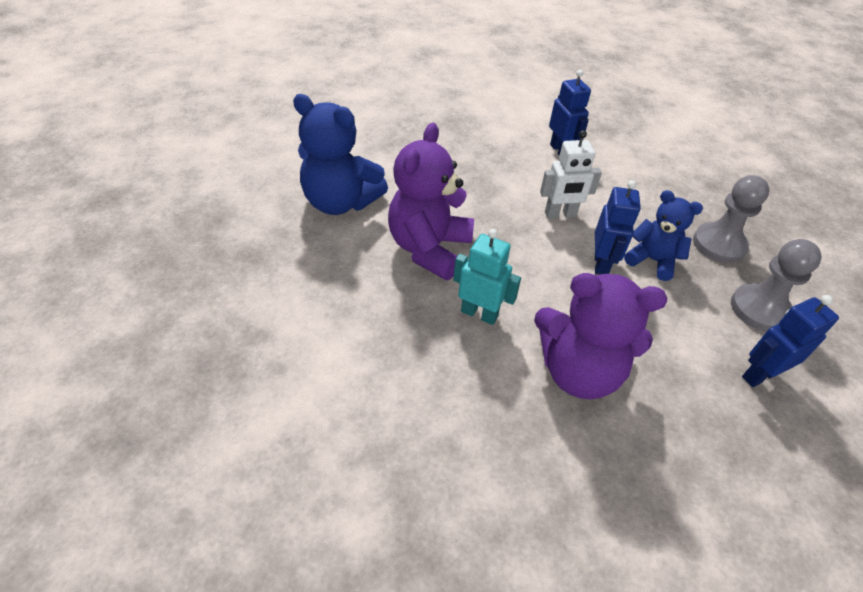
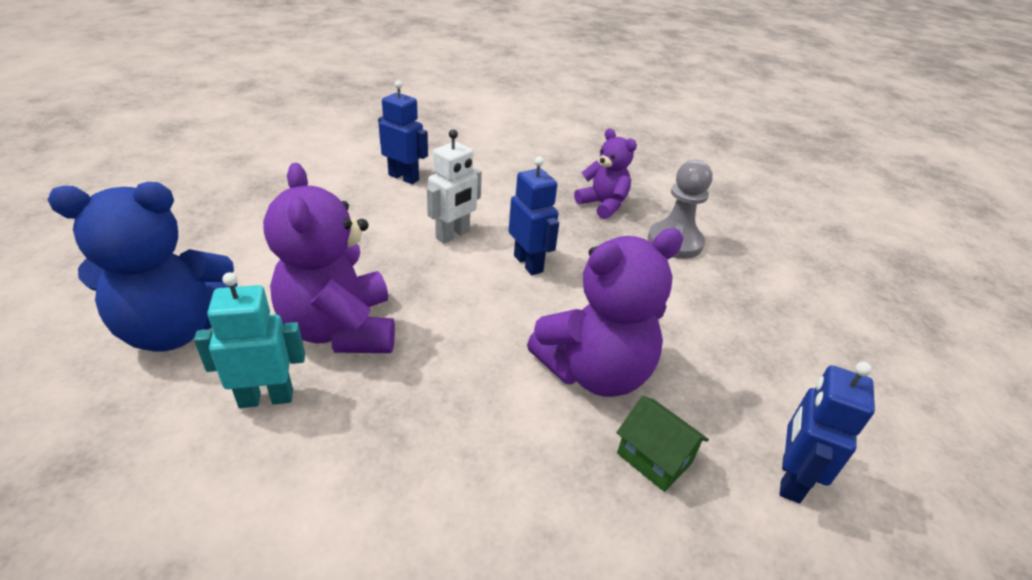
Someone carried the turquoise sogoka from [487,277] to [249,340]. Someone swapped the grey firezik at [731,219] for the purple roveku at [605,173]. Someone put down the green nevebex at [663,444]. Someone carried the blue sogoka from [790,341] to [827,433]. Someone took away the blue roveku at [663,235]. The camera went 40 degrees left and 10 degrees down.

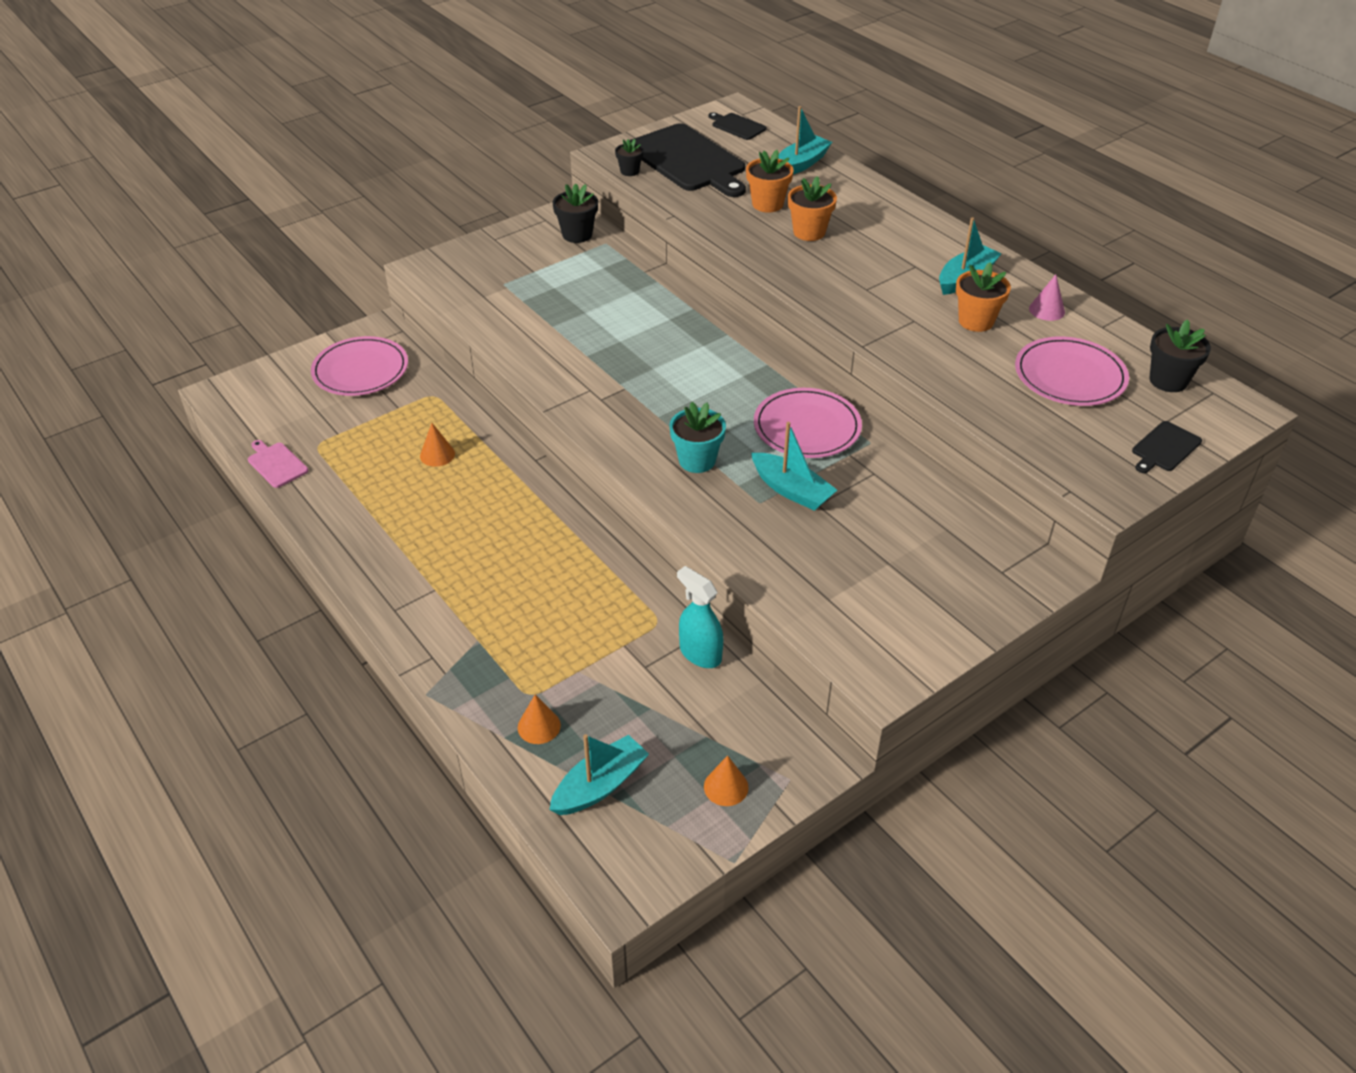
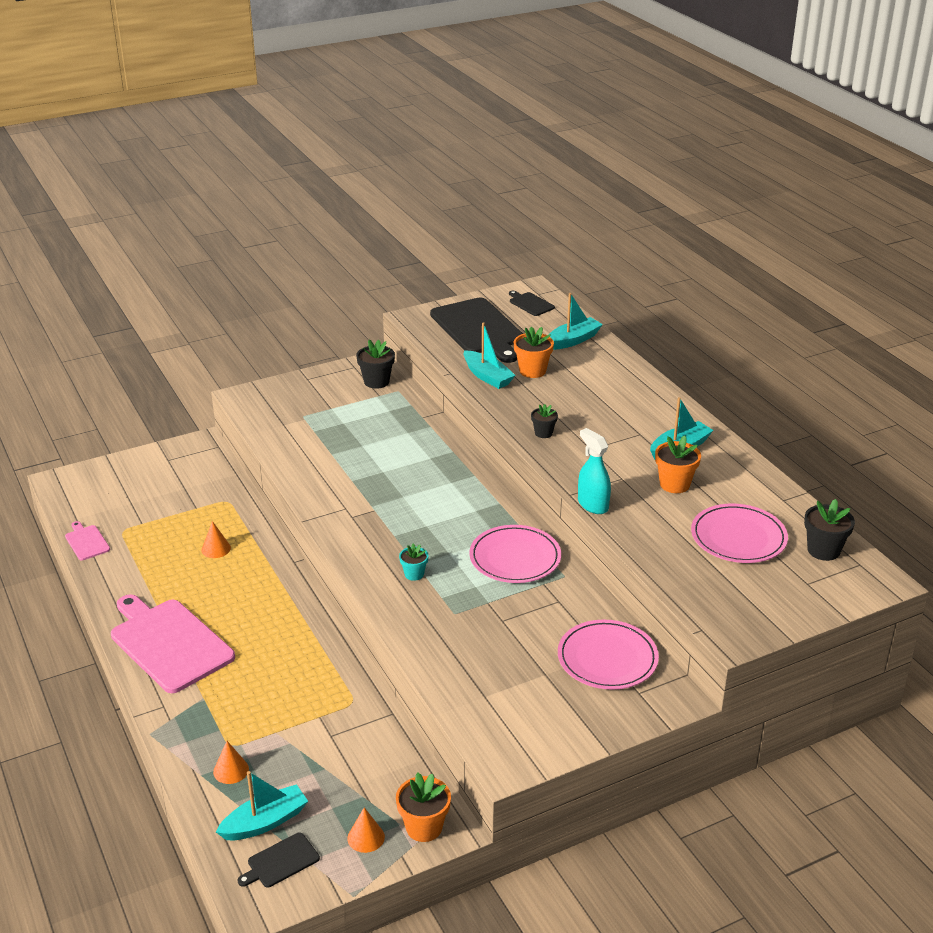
Someone put down the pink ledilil at [173,643]. Someone carried the black ledilil from [1167,447] to [278,860]. Someone carried the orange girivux from [812,208] to [423,807]. Someone scaled the turquoise girivux at [697,437] by 0.62. Someone carried the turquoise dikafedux from [794,466] to [490,355]. Someone carried the black girivux from [629,157] to [544,421]. Someone carried the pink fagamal from [359,366] to [608,655]. Someone carried the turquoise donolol from [700,617] to [594,471]. Someone took away the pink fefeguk at [1047,297]. The camera went 10 degrees right and 10 degrees down.

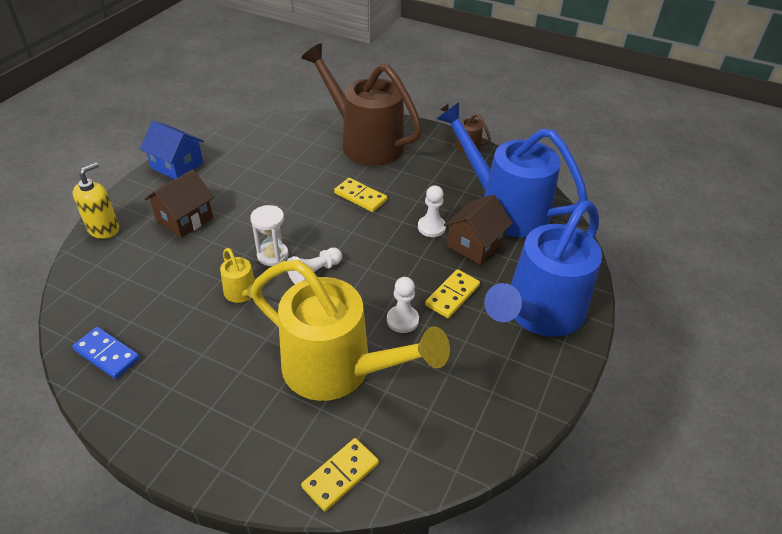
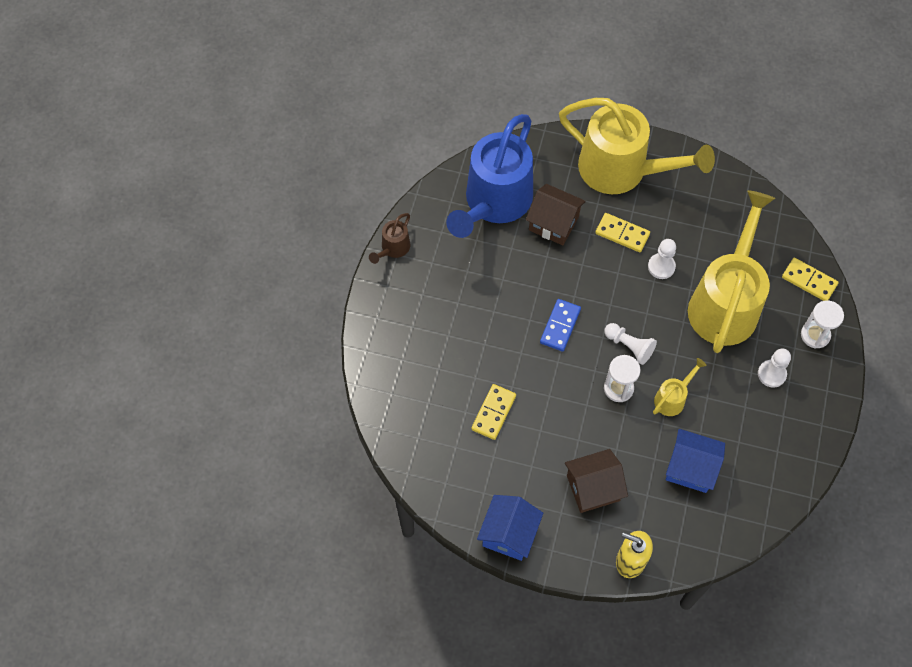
Someone carried the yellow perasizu from [360,195] to [493,412]. Someone carried the blue perasizu from [106,353] to [560,325]. Someone repainted the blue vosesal at [543,269], which became the yellow vosesal at [637,146]. Someone rotated the brown nevebex at [179,203] by 45 degrees counterclockwise. Someone put down the blue nevebex at [695,461]. Someone carried the white firezik from [432,211] to [774,367]. Someone put down the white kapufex at [822,324]. Someone took away the brown vosesal at [362,104]. The camera went 100 degrees left and 20 degrees up.

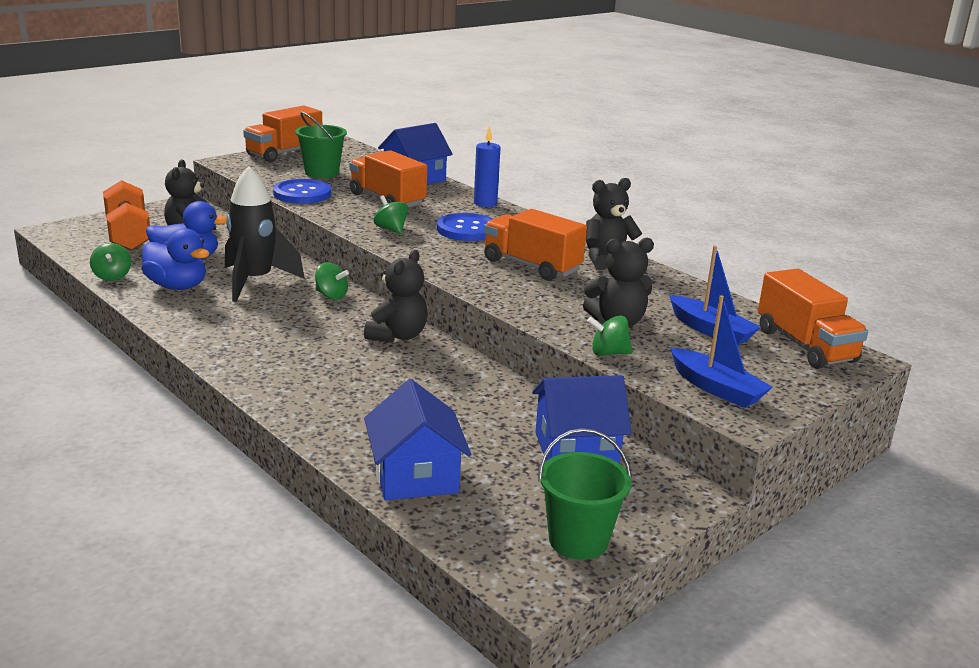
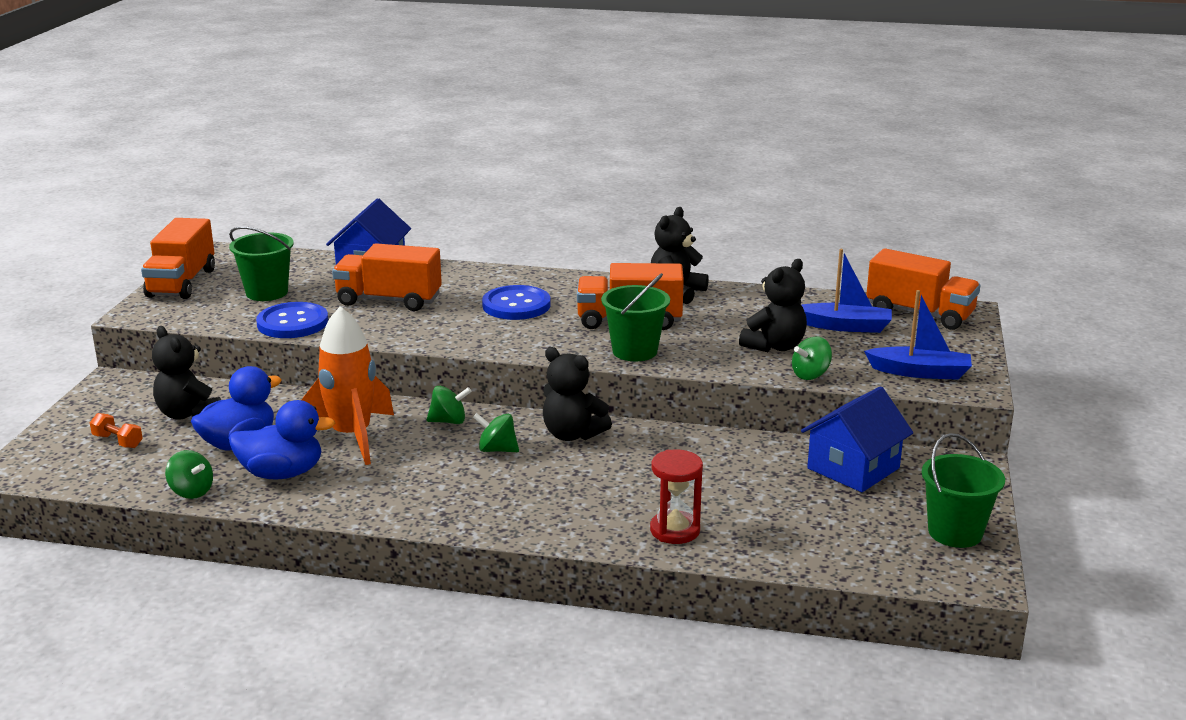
Someone scaled the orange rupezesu at [126,215] by 0.44. Someone repainted the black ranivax at [265,234], which became the orange ranivax at [347,385]. Someone carried the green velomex from [391,214] to [496,432]. Someone rotated the black roveku at [396,296] by 135 degrees clockwise. Someone put down the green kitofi at [635,317]. Someone put down the red kapufex at [676,497]. Someone took away the blue nevebex at [417,439]. Someone took away the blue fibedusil at [487,166]. The camera went 35 degrees left and 0 degrees up.

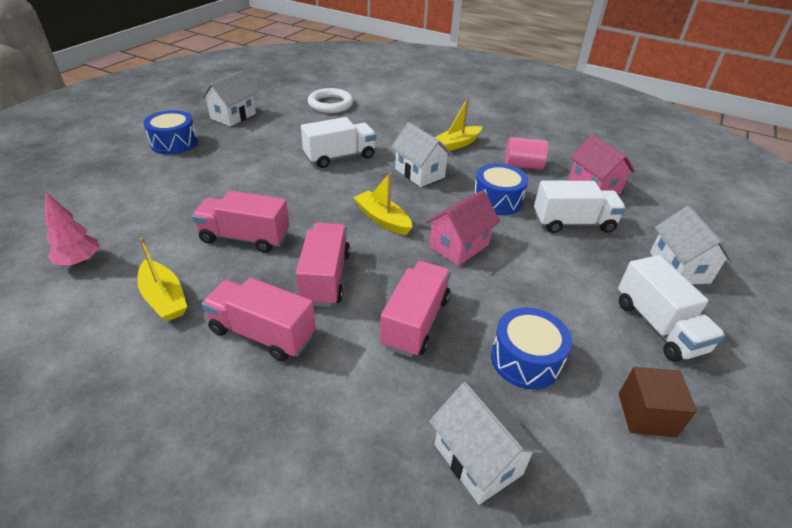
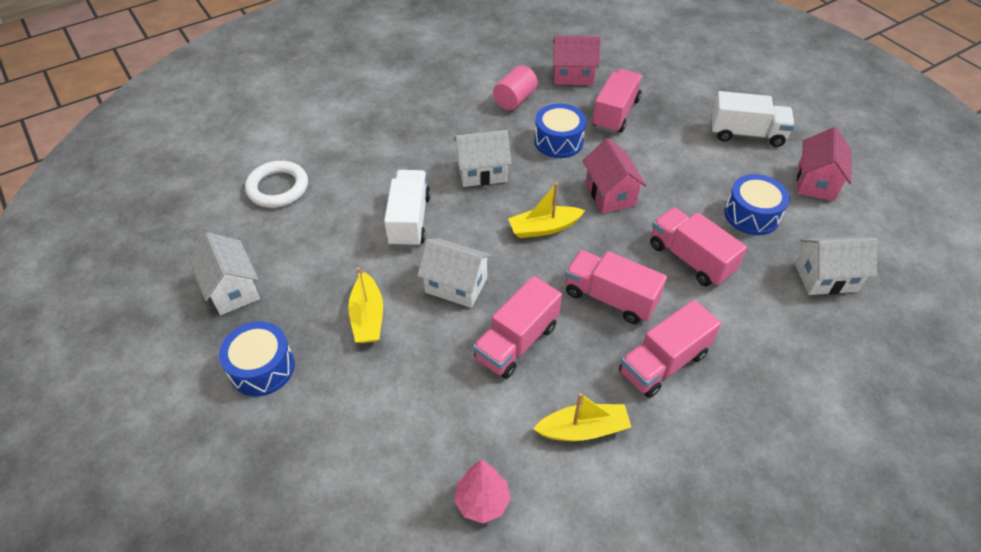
Someone carried the yellow dikafedux from [458,124] to [365,305]. Someone carried the white nevebex from [691,245] to [454,273]. Someone repainted the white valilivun at [580,207], which became the pink valilivun at [617,101]. Someone swapped the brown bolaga at [658,402] for the pink nevebex at [824,164]. The camera went 60 degrees left and 10 degrees up.

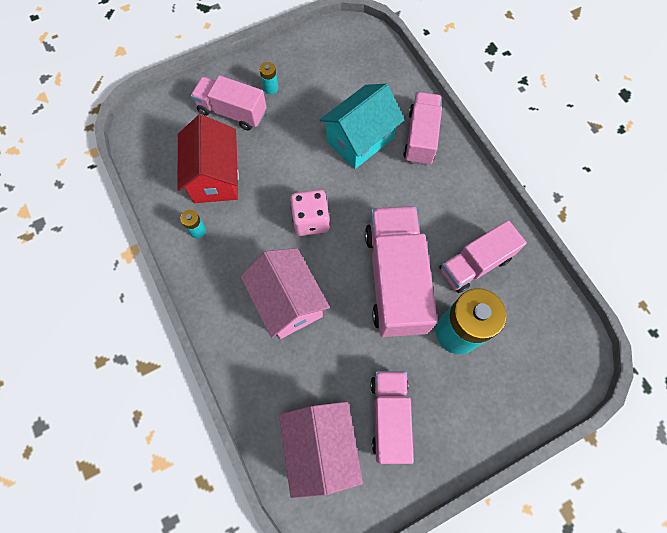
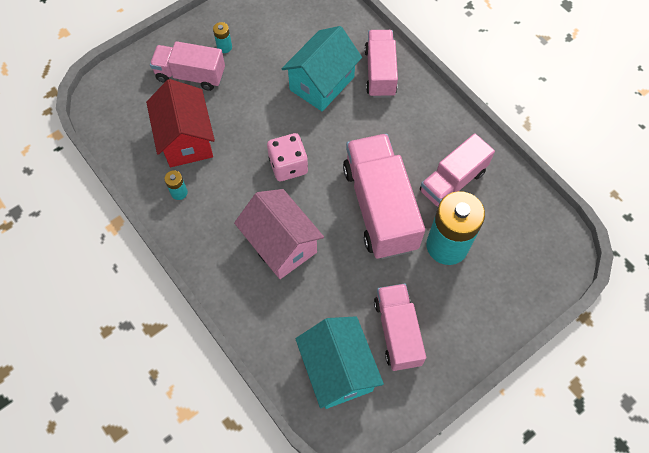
Someone repainted the pink nevebex at [321,450], which became the turquoise nevebex at [339,362]. The camera went 10 degrees left and 5 degrees down.

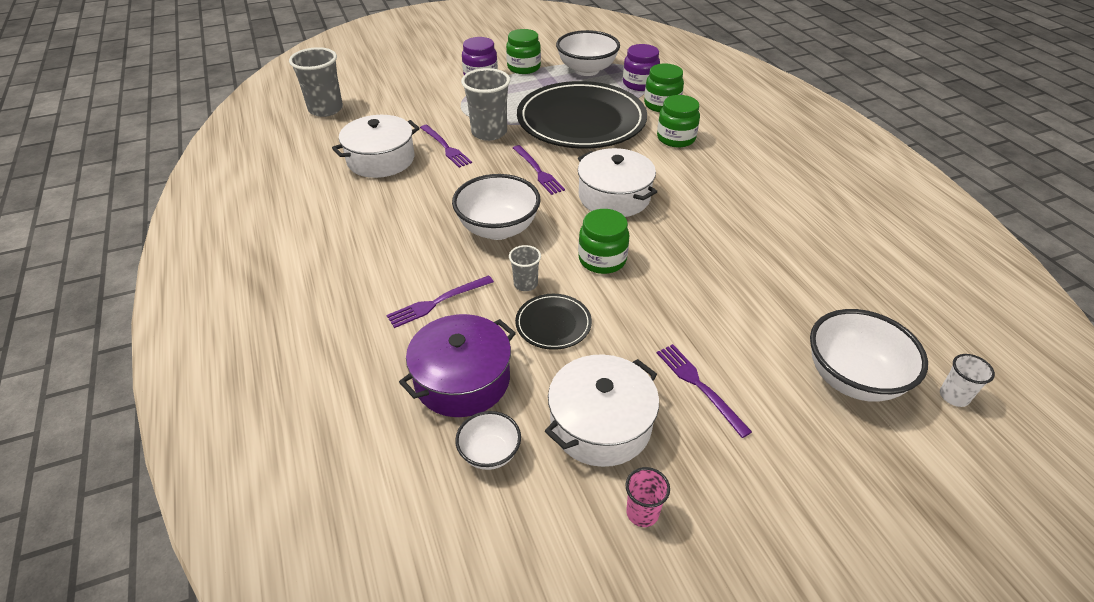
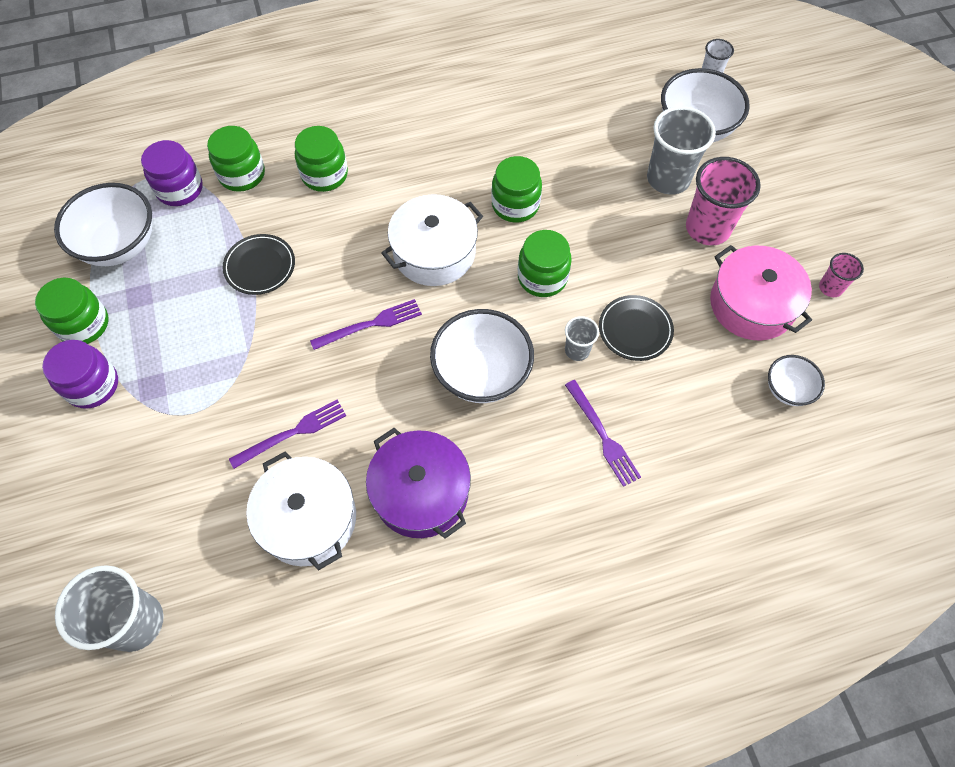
Someone scaled the black fagamal at [582,115] by 0.42. Someone carried the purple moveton from [457,365] to [418,483]. Someone put down the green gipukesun at [516,189]. Someone carried the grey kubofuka from [485,104] to [681,150]. Someone swapped the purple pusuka at [704,391] for the pink kubofuka at [723,201]. Someone repainted the white moveton at [602,410], which became the pink moveton at [761,292]. The camera went 85 degrees left and 20 degrees up.

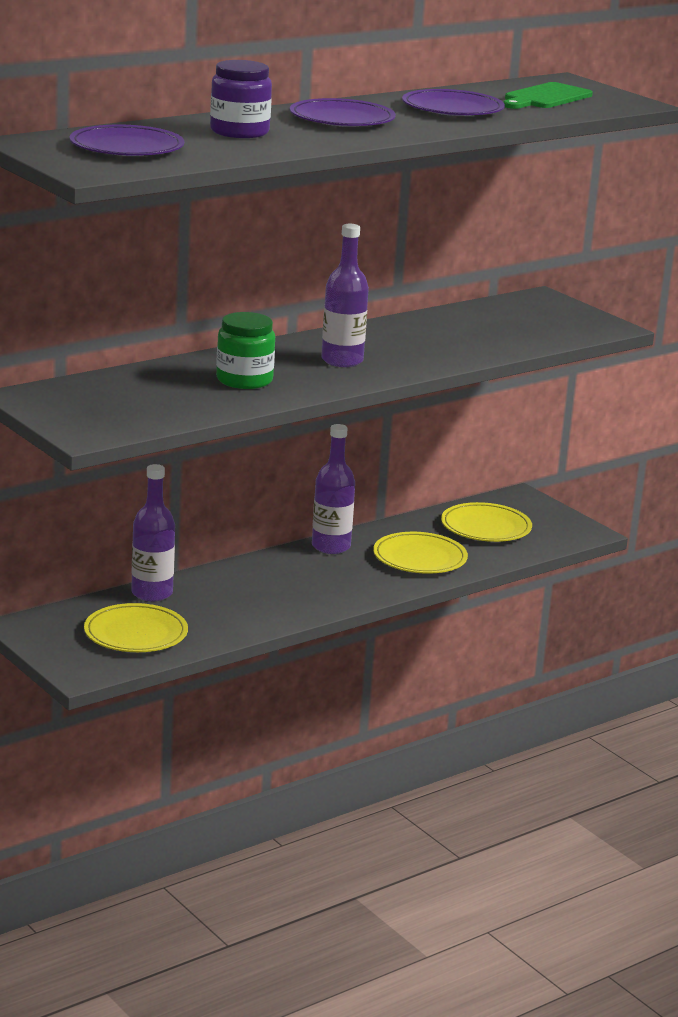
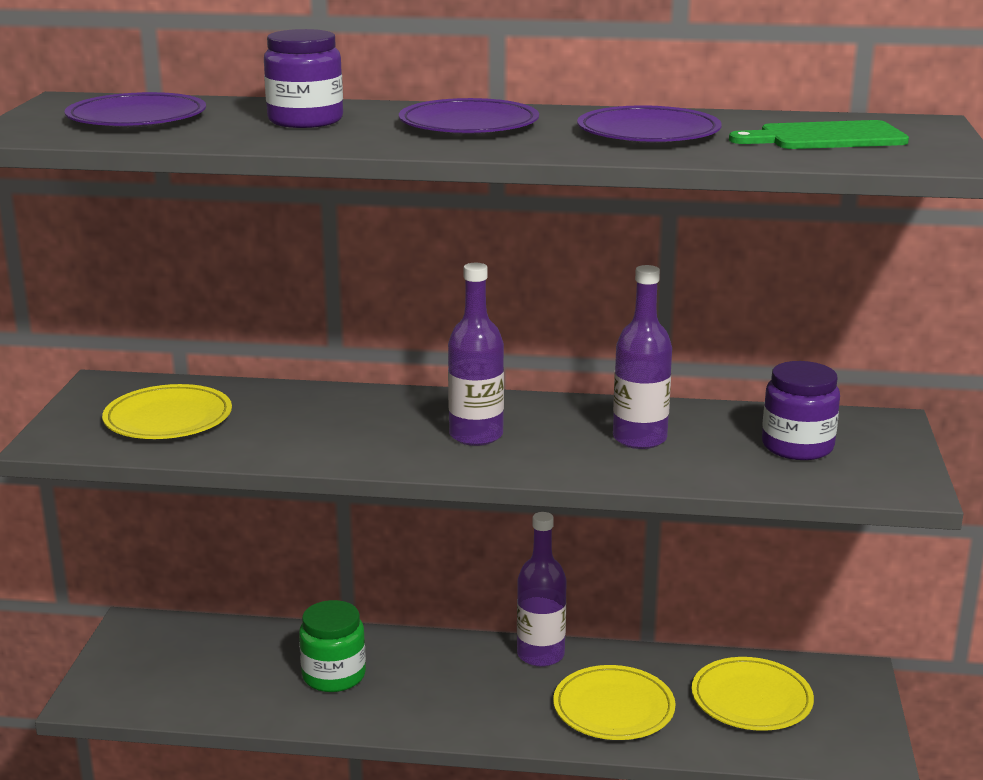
Someone carried the yellow fagamal from [136,627] to [167,411]. Someone carried the green gipukesun from [245,350] to [332,646]. Someone carried the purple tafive from [153,532] to [642,357]. Someone put down the purple gipukesun at [801,410]. The camera went 45 degrees right and 0 degrees up.

